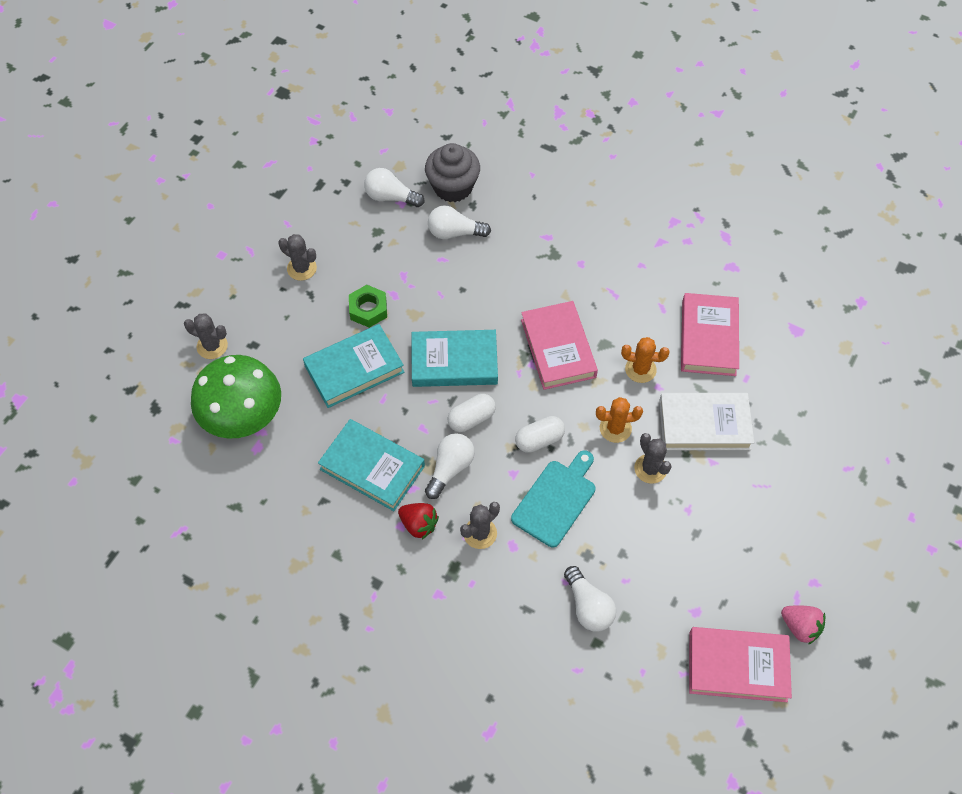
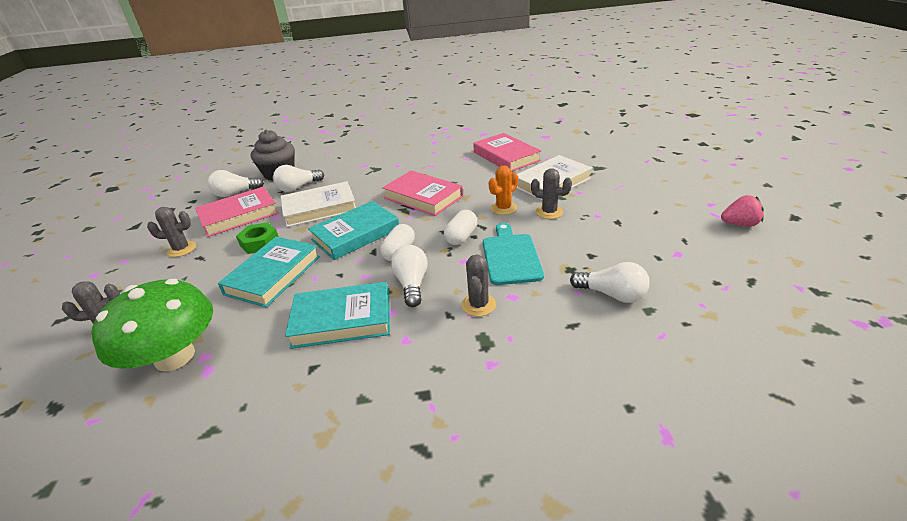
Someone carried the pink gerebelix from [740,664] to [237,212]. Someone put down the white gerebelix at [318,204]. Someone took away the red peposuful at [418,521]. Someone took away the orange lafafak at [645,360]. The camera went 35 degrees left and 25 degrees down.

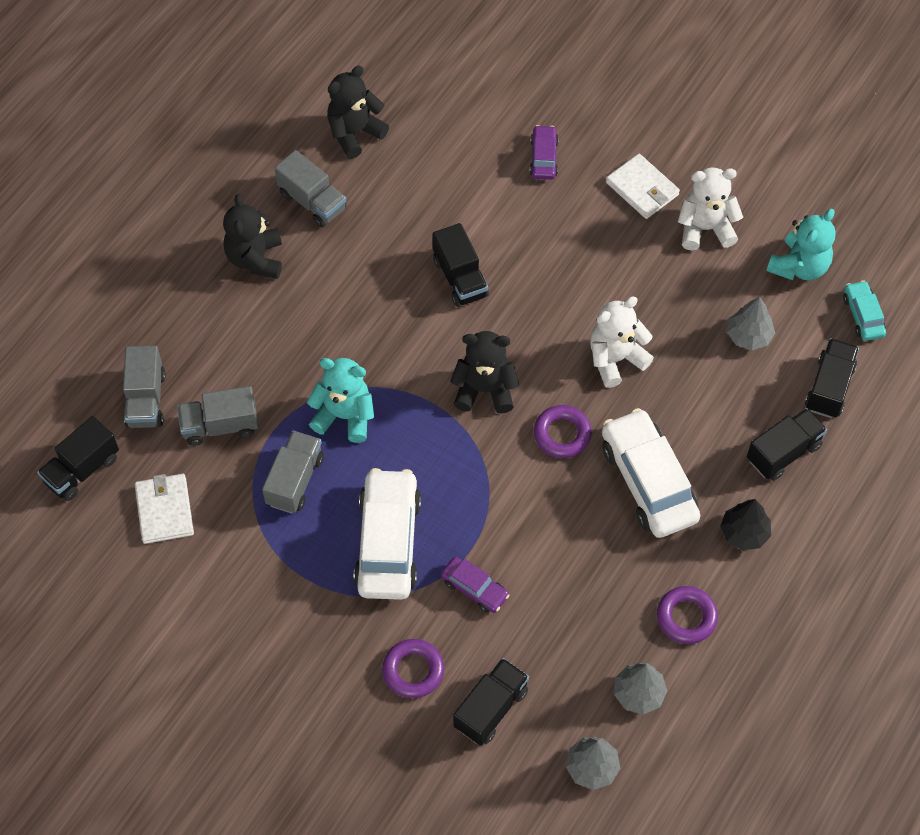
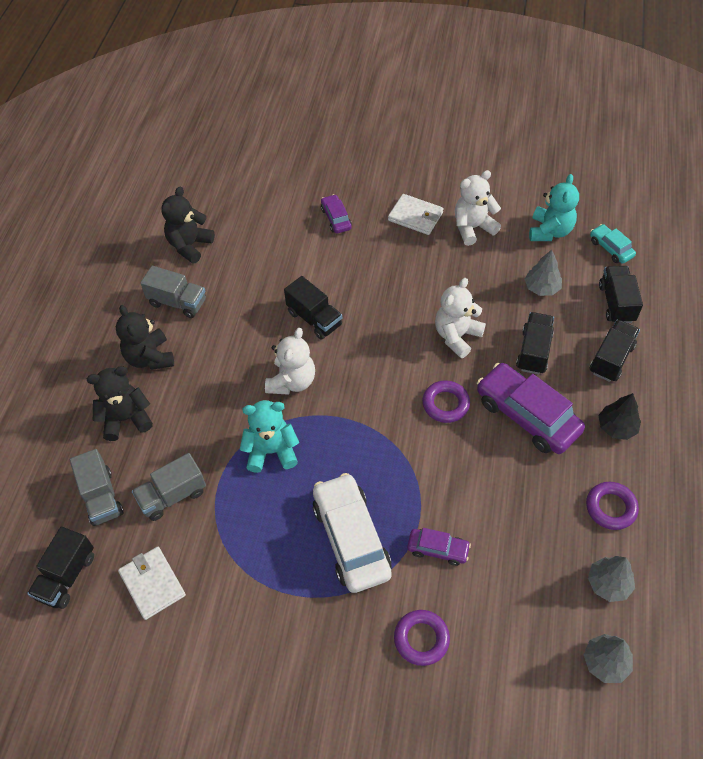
Someone carried the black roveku from [484,372] to [120,403]. Someone put down the white roveku at [290,361]. Someone repainted the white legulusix at [651,473], which became the purple legulusix at [531,408]. Someone carried the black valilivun from [491,702] to [535,343]. Someone took away the grey valilivun at [293,471]. The camera went 20 degrees left and 5 degrees down.

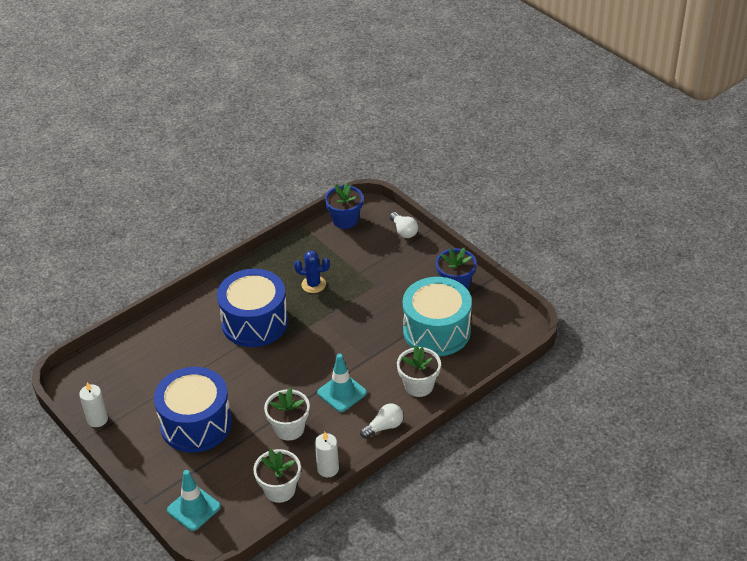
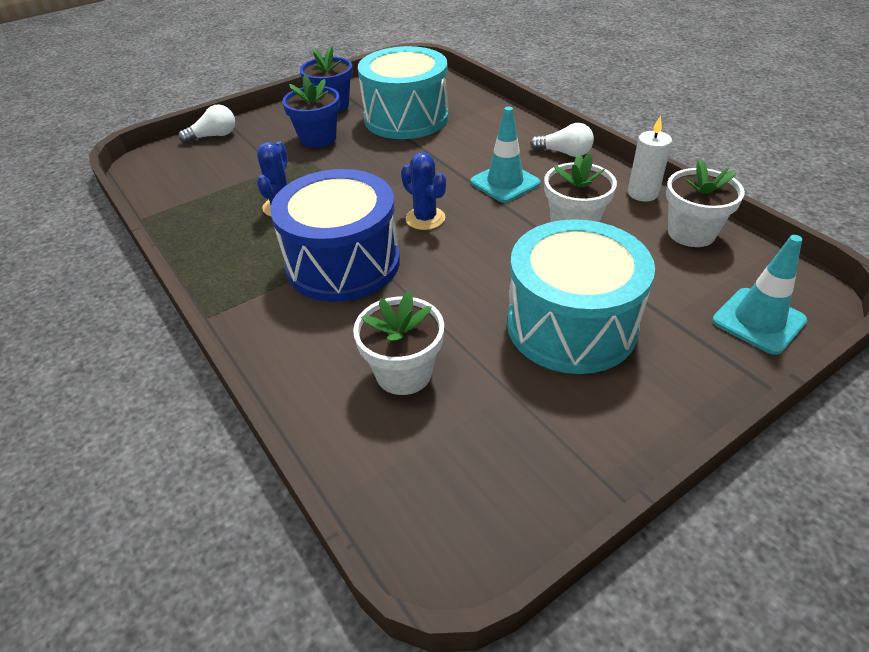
Someone carried the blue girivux from [344,206] to [311,111]. Someone carried the white girivux from [419,371] to [398,343]. Someone put down the blue lafafak at [423,191]. Someone repainted the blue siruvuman at [193,410], which became the turquoise siruvuman at [581,296]. Someone rotated the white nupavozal at [381,420] by 135 degrees clockwise. Someone took away the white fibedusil at [93,404]. The camera went 85 degrees left and 0 degrees up.

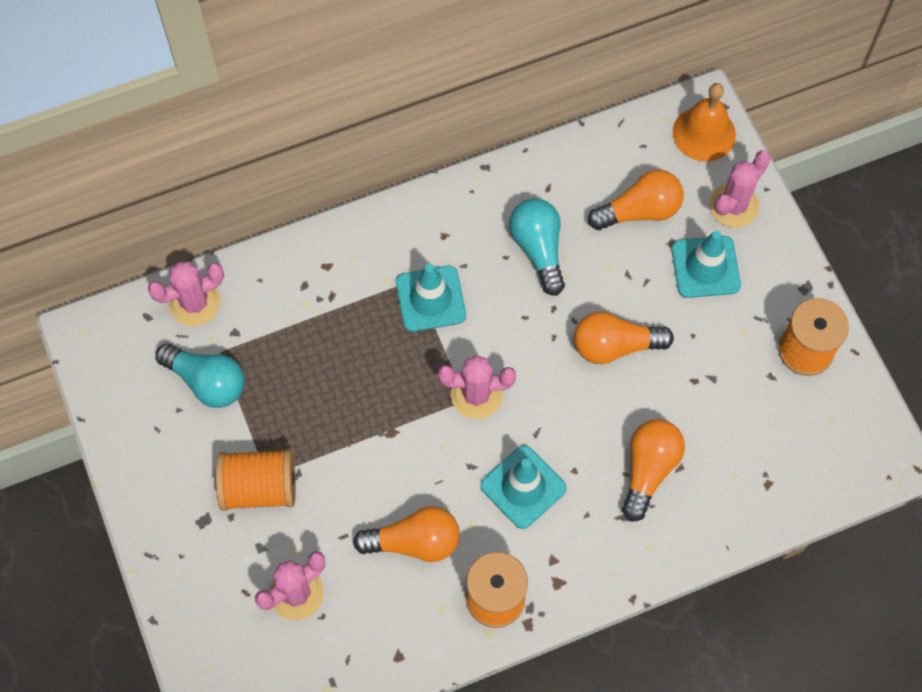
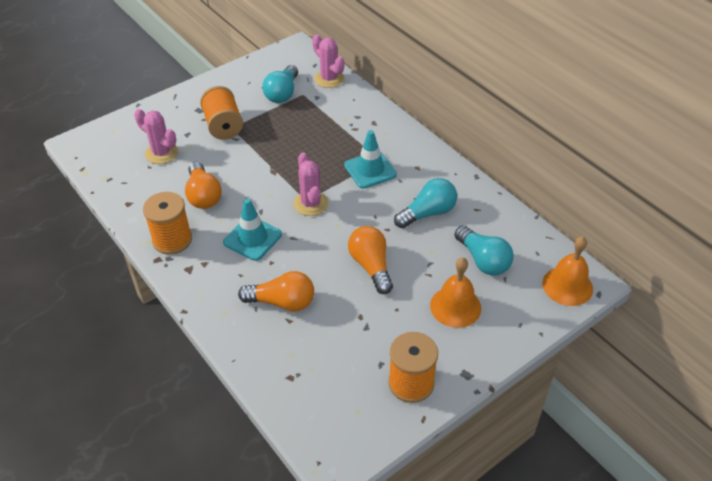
Someone swapped the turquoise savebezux at [706,264] for the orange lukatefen at [455,292]. Someone repainted the orange nupavozal at [636,200], which became the turquoise nupavozal at [484,251]. Someone took away the pink lafafak at [740,189]. The camera went 75 degrees right and 20 degrees down.

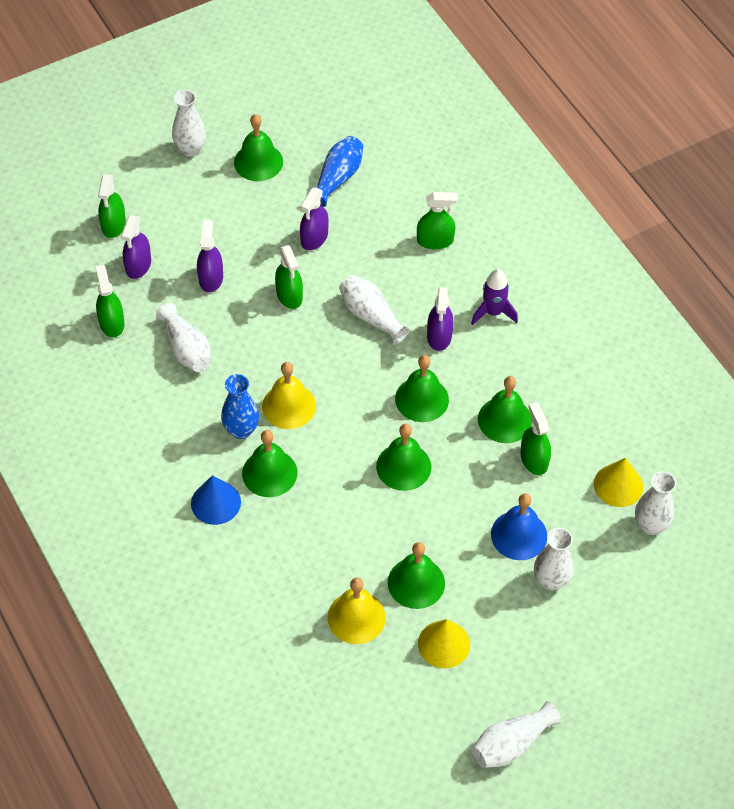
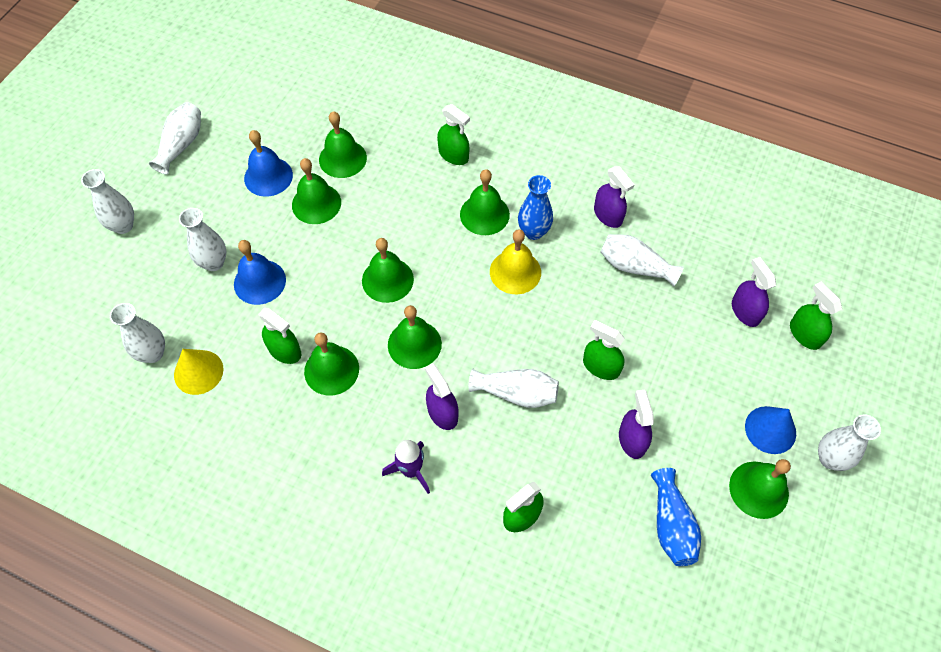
Someone put down the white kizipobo at [107,201]. Someone swapped the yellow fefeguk at [444,643] for the blue lukatefen at [268,163]. Someone repainted the yellow lukatefen at [356,610], which became the green lukatefen at [343,144]. Someone carried the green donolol from [110,301] to [453,134]. Someone carried the purple donolol from [210,256] to [614,197]. Someone carried the blue fefeguk from [216,500] to [770,430]. The camera went 145 degrees right and 5 degrees up.

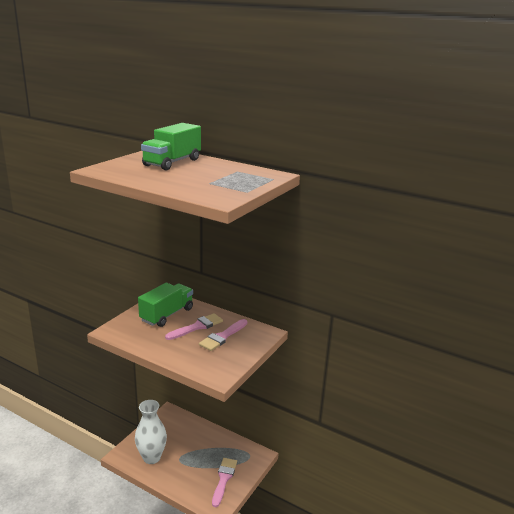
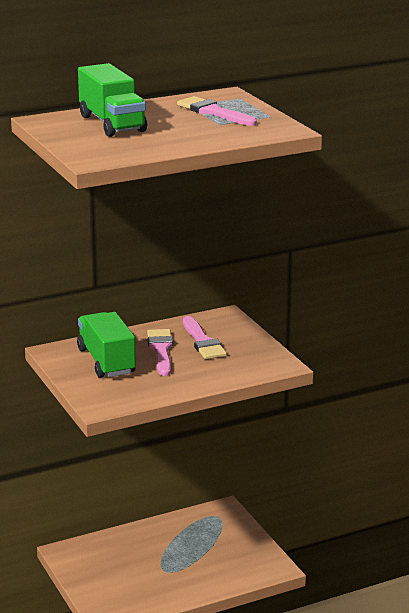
Someone carried the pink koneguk from [224,482] to [217,111]. Someone took away the white kizipobo at [151,432]. The camera went 55 degrees left and 0 degrees up.

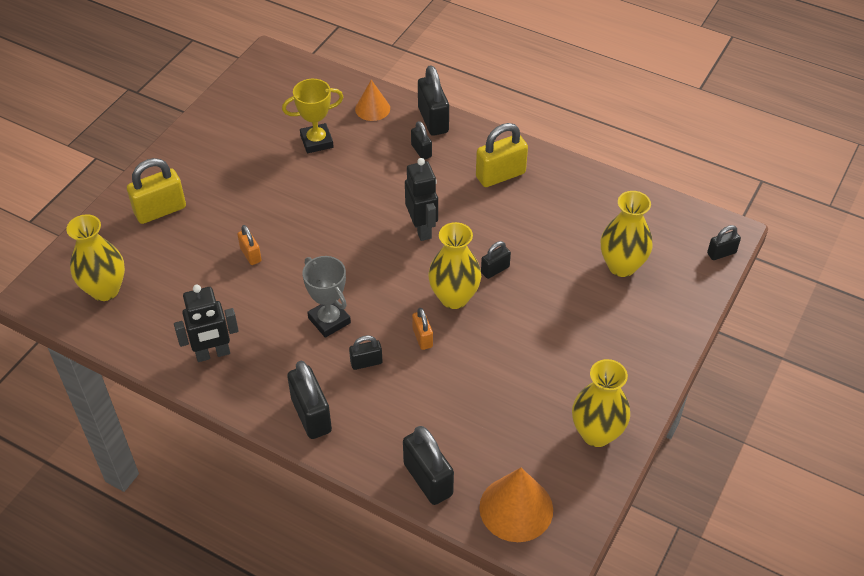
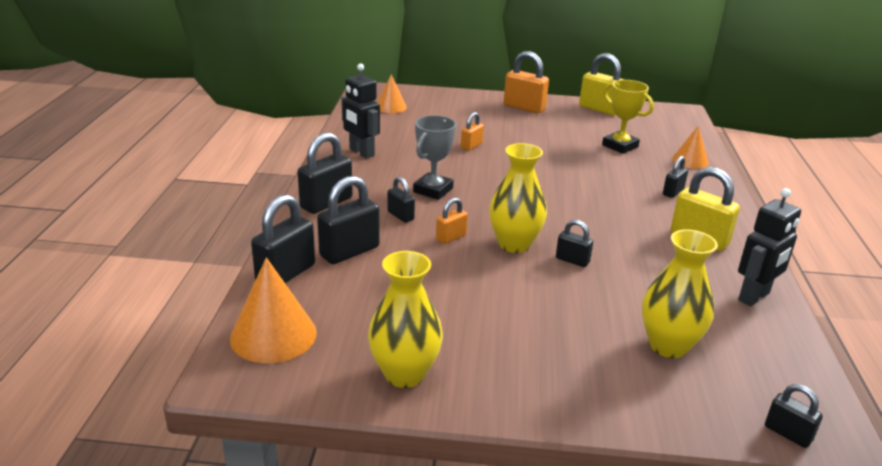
Someone carried the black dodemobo from [433,100] to [348,220]. Someone swapped the yellow kizipobo at [95,257] for the orange fefeguk at [392,93]. Someone put down the orange dodemobo at [526,82]. Someone carried the yellow dodemobo from [156,191] to [601,84]. Someone carried the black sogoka from [421,199] to [769,247]. The camera went 65 degrees right and 20 degrees down.

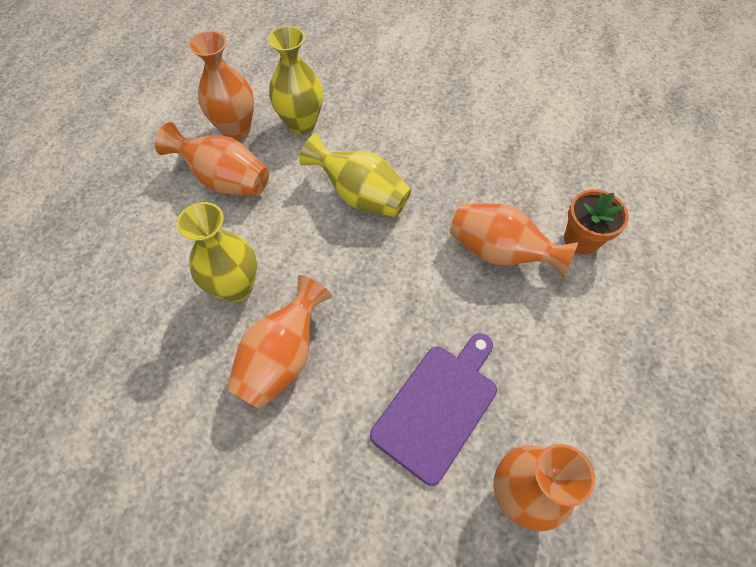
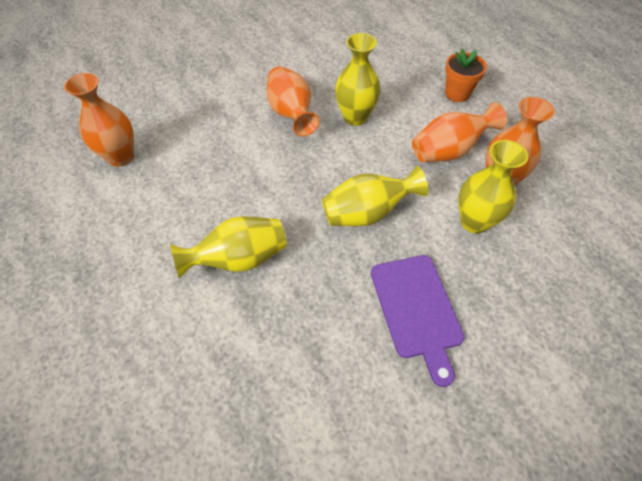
Someone repainted the orange kizipobo at [514,241], which became the yellow kizipobo at [228,247]. Someone carried the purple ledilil from [433,409] to [418,321]. Someone carried the orange girivux from [596,222] to [466,75]. The camera went 130 degrees right and 5 degrees down.

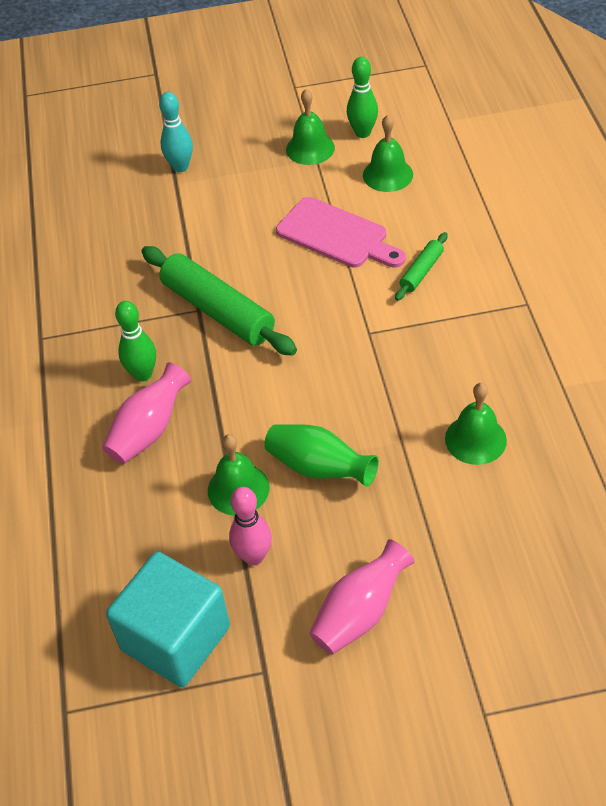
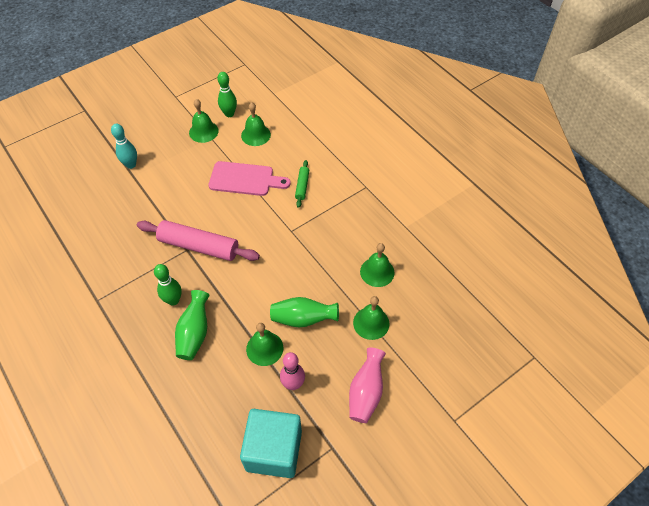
Someone repainted the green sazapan at [219,301], which became the pink sazapan at [198,240]. Someone repainted the pink kizipobo at [146,413], which became the green kizipobo at [192,325]. Someone put down the green lukatefen at [371,318]. The camera went 30 degrees left and 5 degrees up.

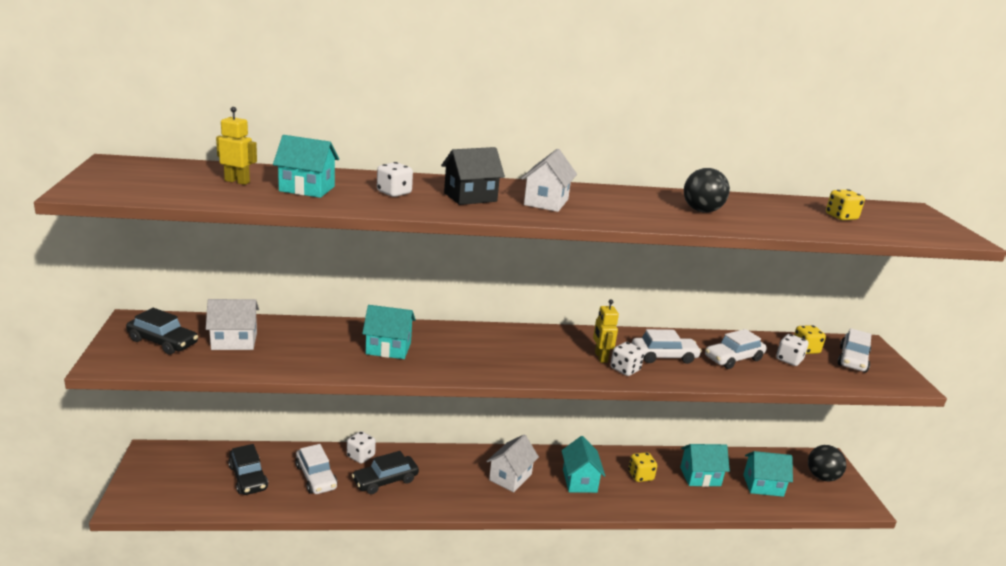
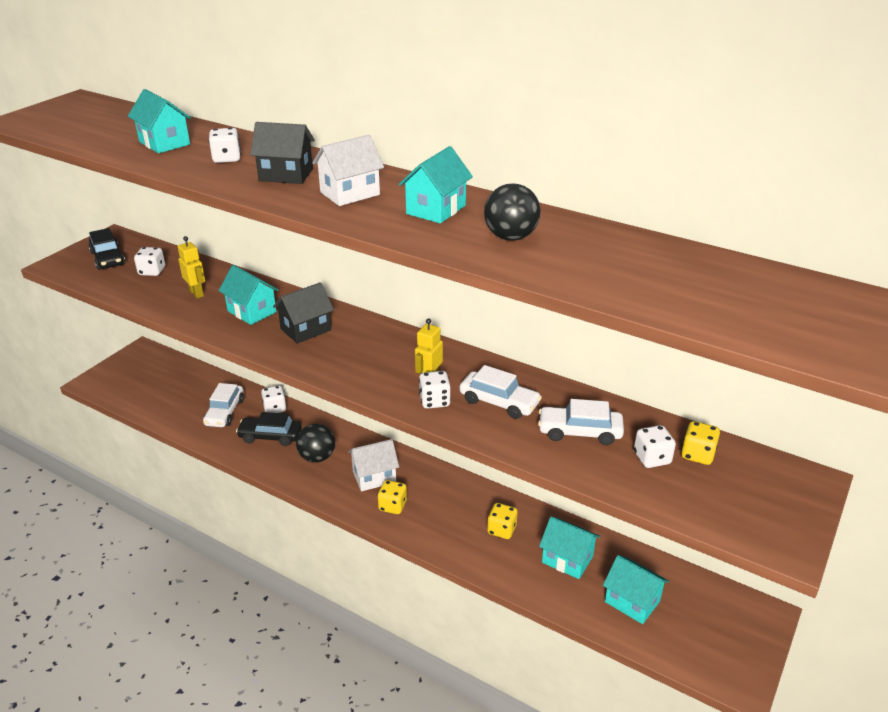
Someone swapped the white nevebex at [232,324] for the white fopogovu at [149,261]. Someone carried the yellow sogoka from [236,146] to [191,267]. Someone put down the black nevebex at [303,313]. Someone carried the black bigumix from [827,463] to [315,443]. Someone carried the yellow fopogovu from [845,205] to [392,497]. Someone carried the turquoise nevebex from [583,464] to [436,185]. Someone took away the black legulusix at [248,469]. Someone took away the white legulusix at [854,350]. The camera went 40 degrees right and 10 degrees up.

